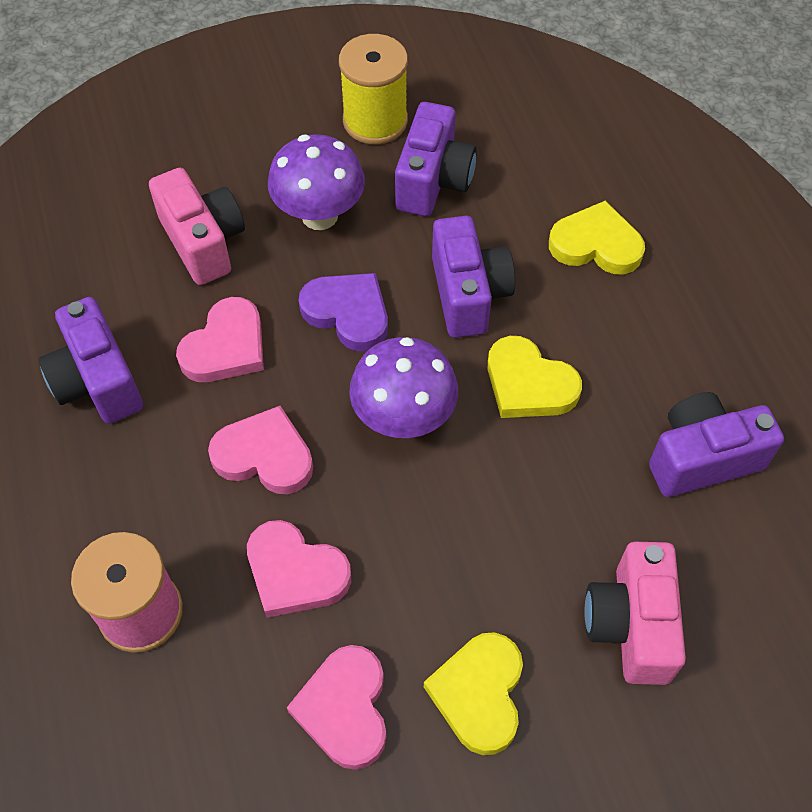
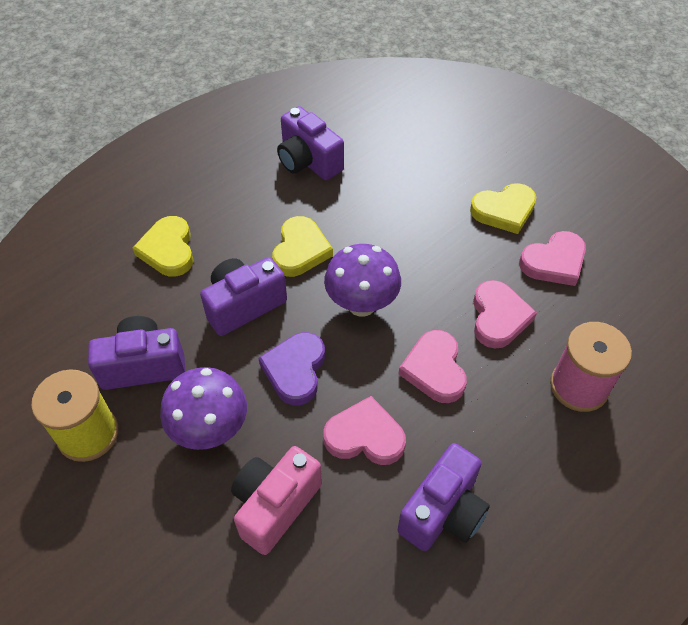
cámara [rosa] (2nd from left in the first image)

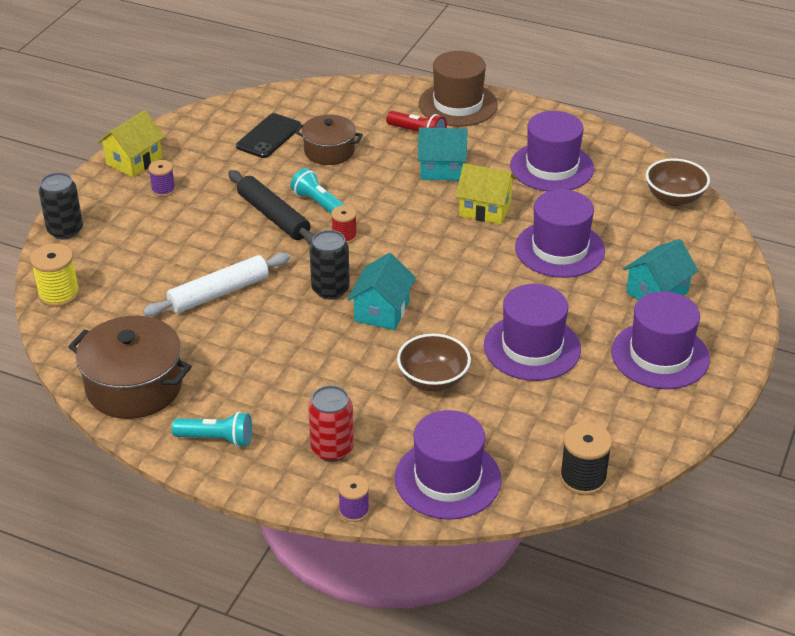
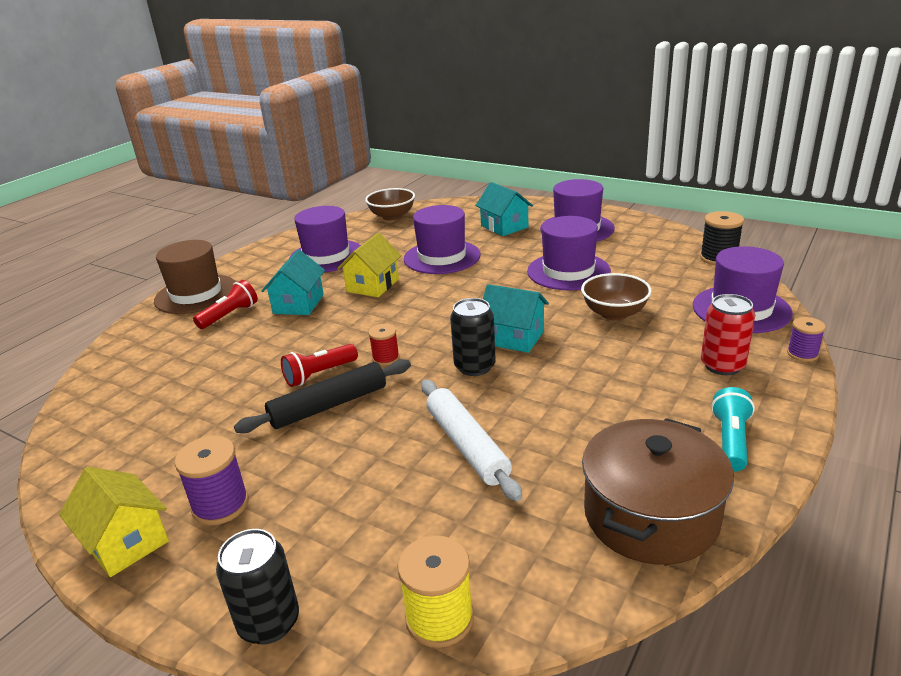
carrete [morado] (1st from left); lámpara de mano [rojo] (2nd from left); móvil [negro]; olla [marrón] (2nd from left in the first image)

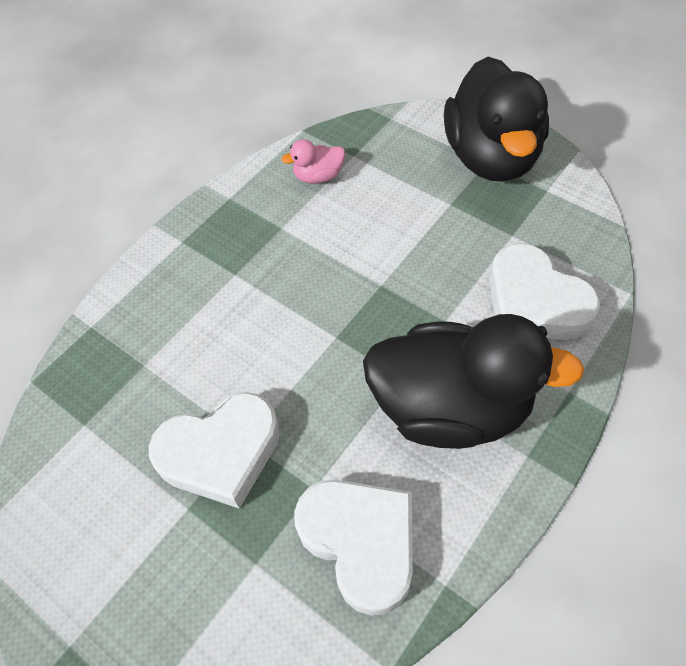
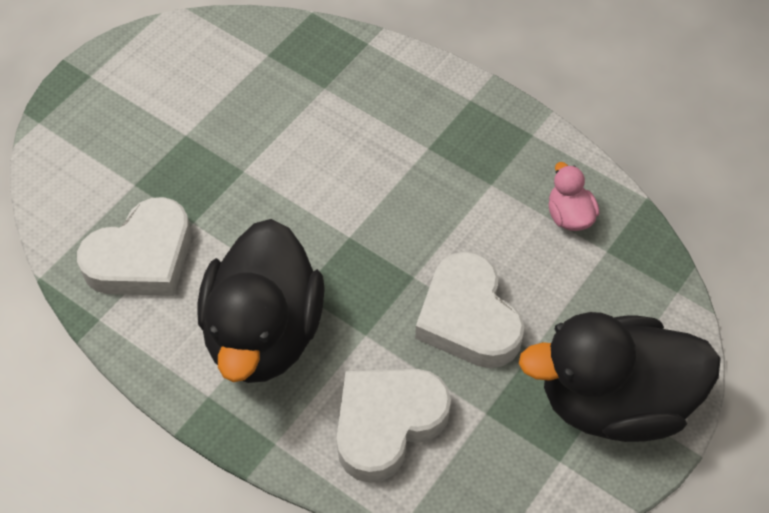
corazón [blanco] (3rd from left)

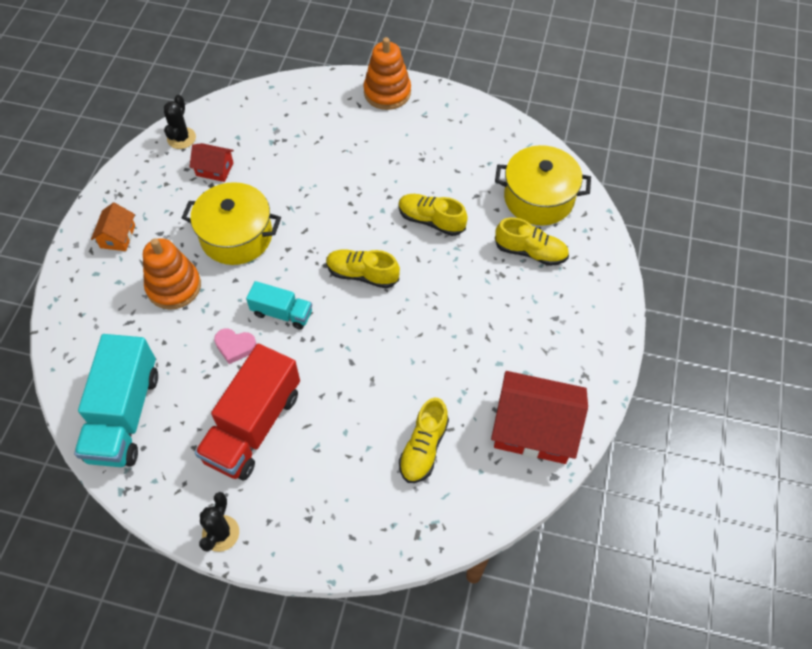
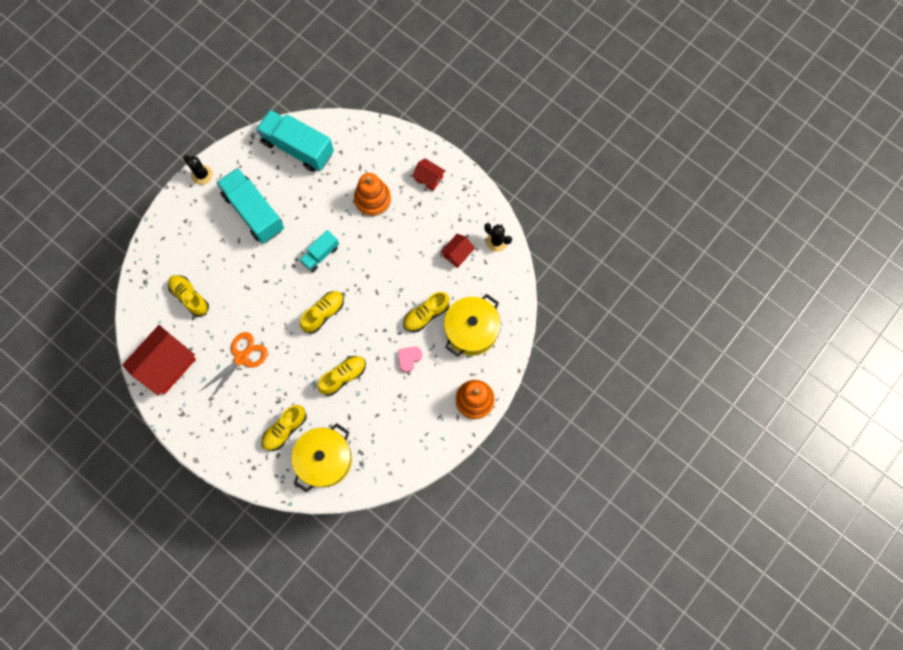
tijeras [naranja]; camión [turquesa] (1st from left); corazón [rosa]; zapato [amarillo] (5th from left); casa [rojo] (2nd from left); olla [amarillo] (2nd from left)

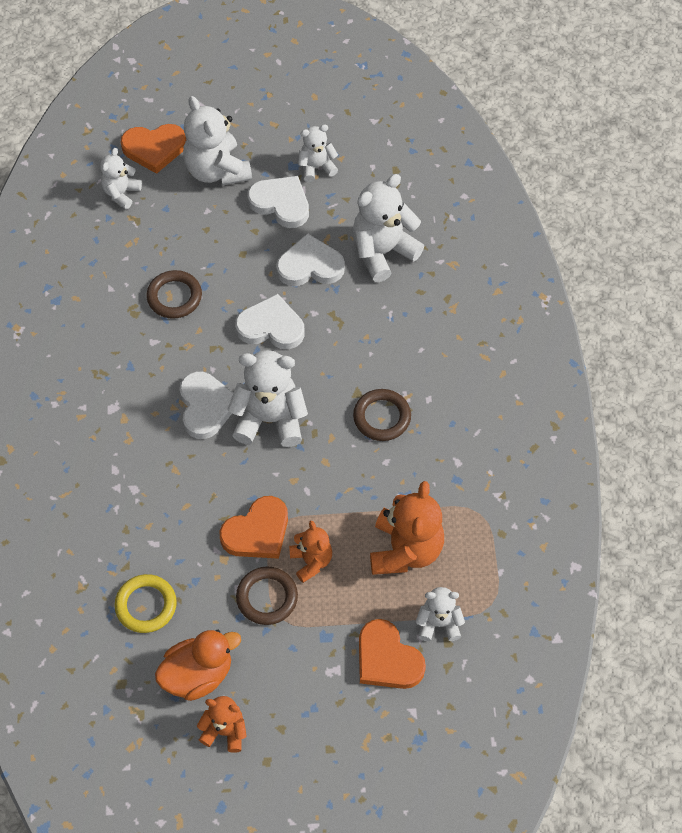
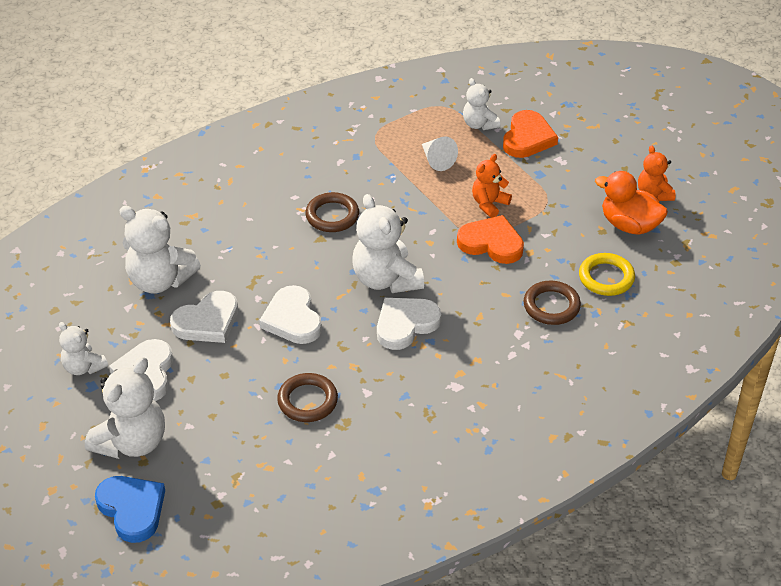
corazón [azul]; corazón [blanco] (2nd from left); cono [blanco]; anillo [marrón] (3rd from left); osito [blanco] (1st from left in the first image)

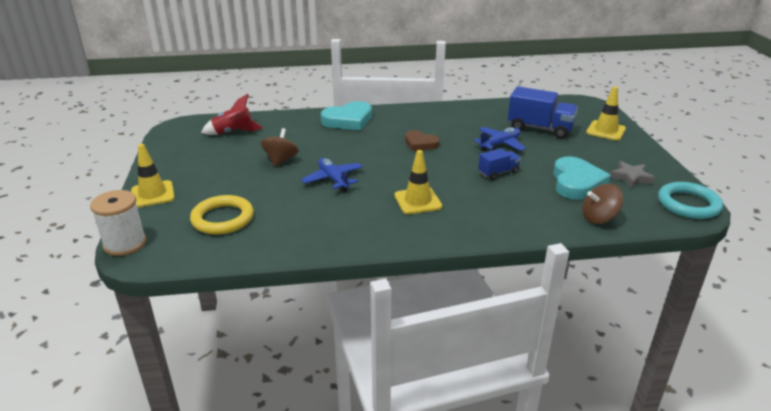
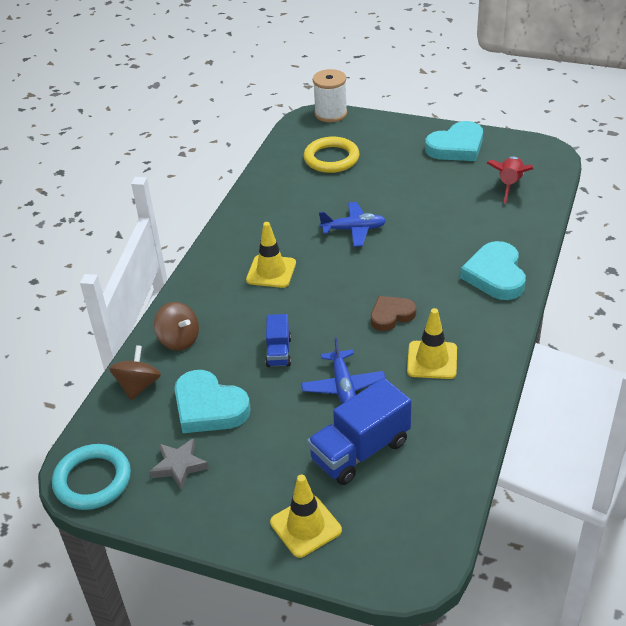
peonza [marrón] (2nd from left); cono de tráfico [amarillo] (3rd from left); corazón [turquesa] (2nd from left)

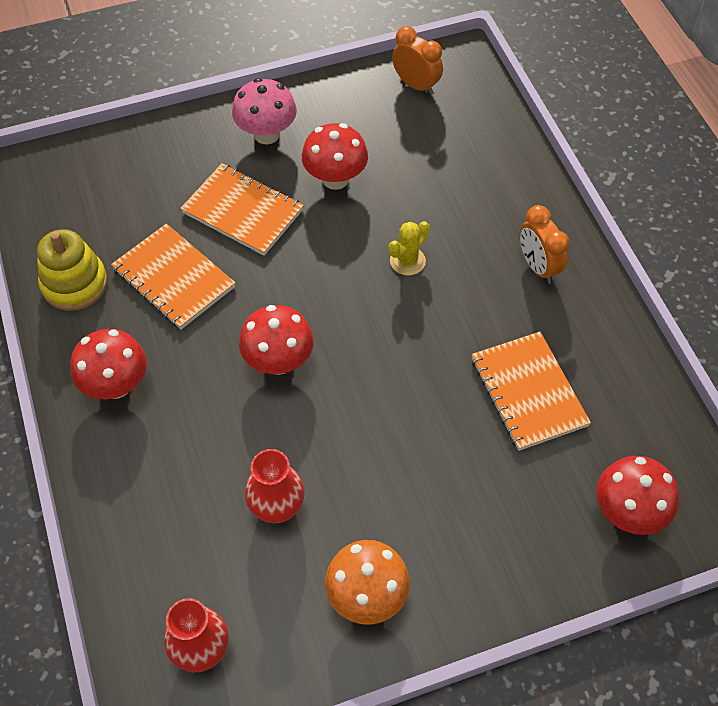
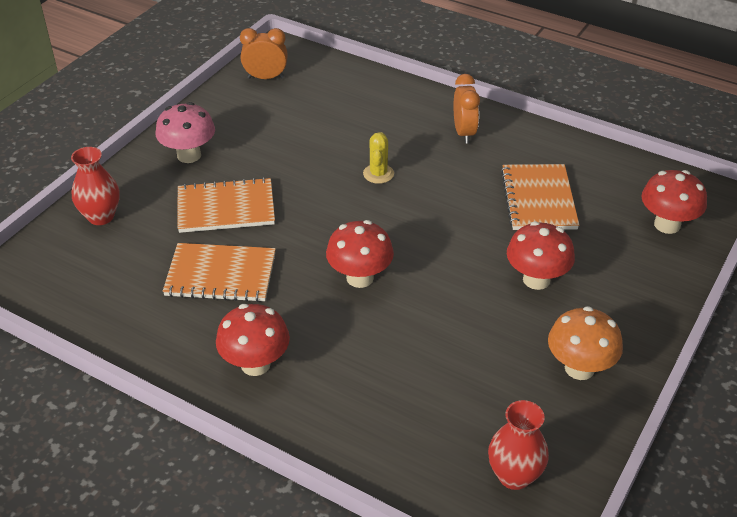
florero [rojo] (1st from left); despertador [naranja] (2nd from left); cuaderno [naranja] (3rd from left); seta [rojo] (3rd from left); juguete apilable [amarillo]

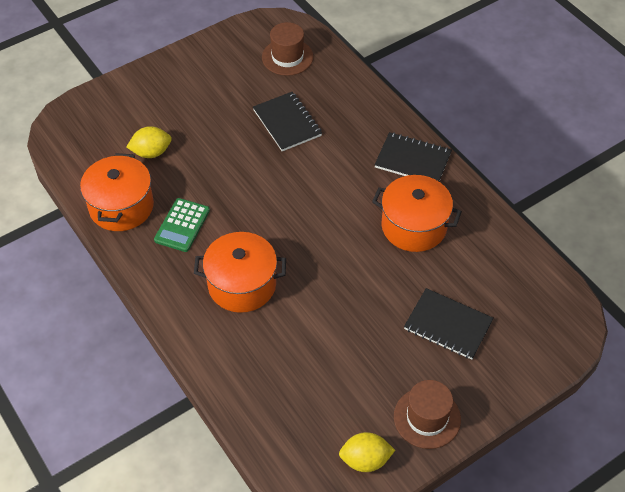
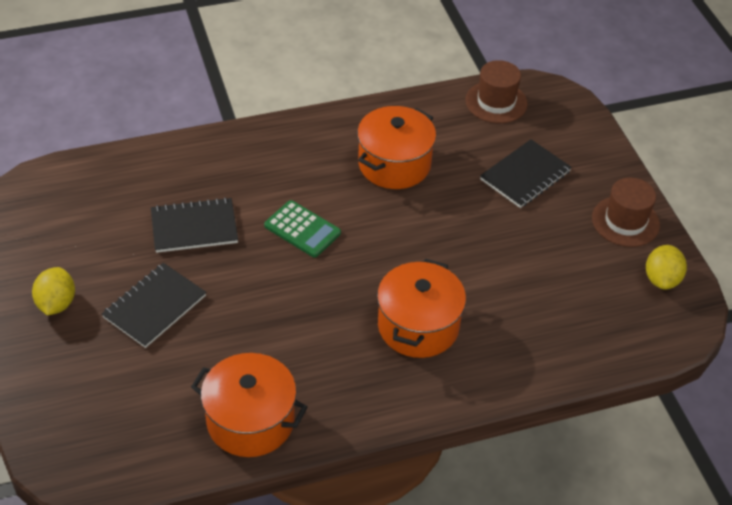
limón [amarillo] (1st from left); cuaderno [negro] (1st from left); calculadora [verde]; sombrero [marrón] (1st from left)

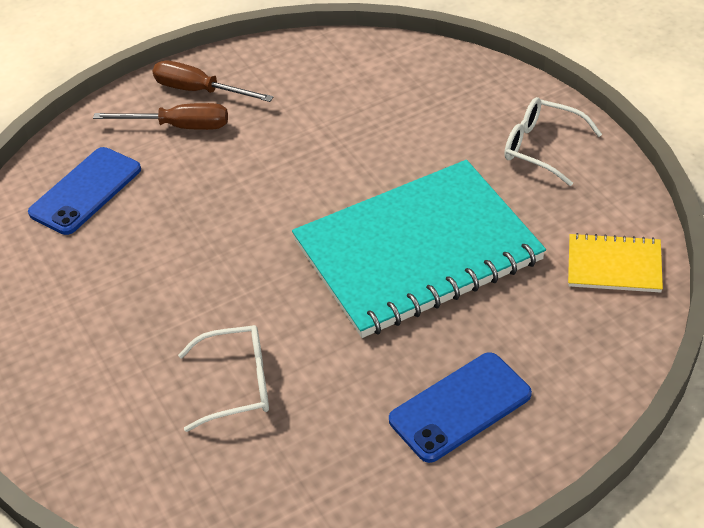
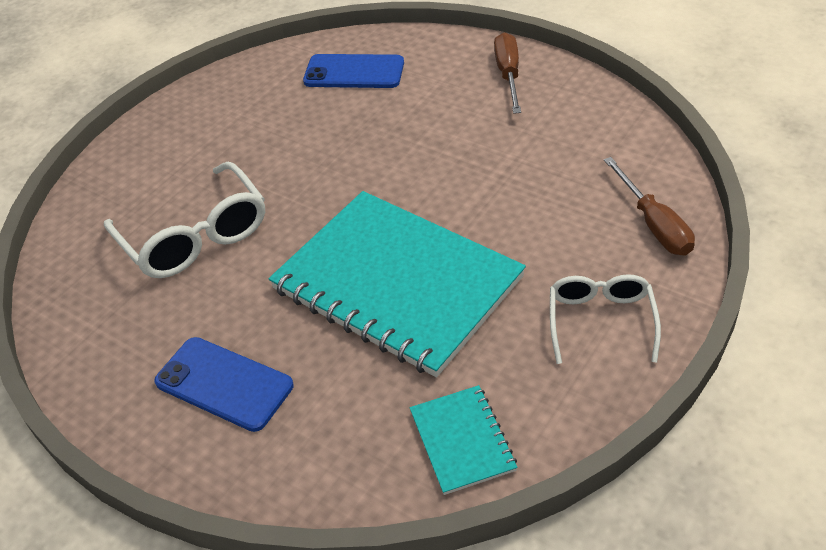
gafas [blanco] (1st from left); cuaderno [turquesa] (2nd from left); destornillador [marrón] (2nd from left)

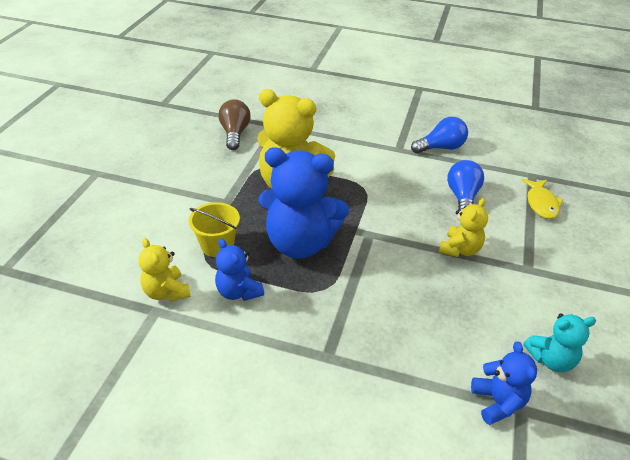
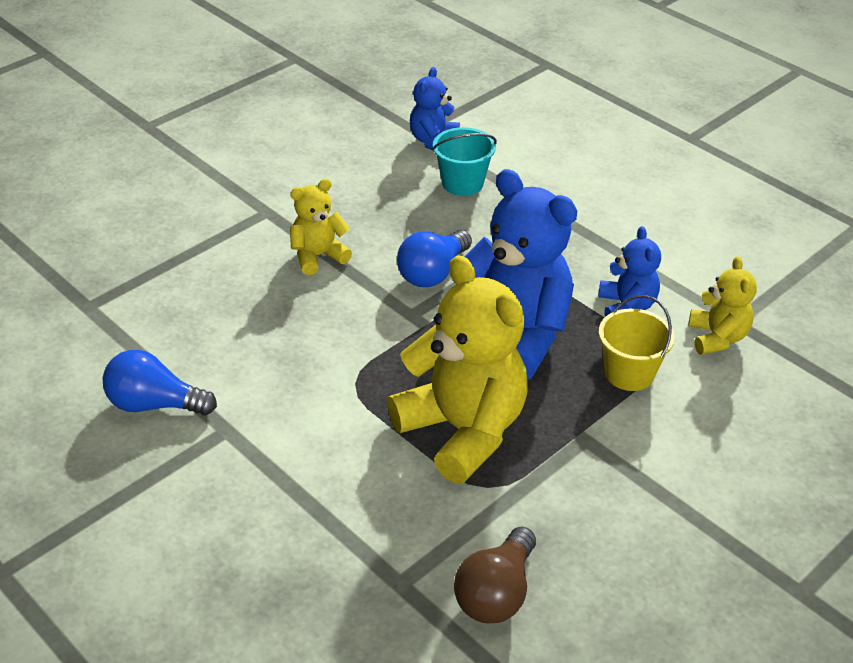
bombilla [azul] (2nd from left); balde [turquesa]; pez [amarillo]; osito [turquesa]

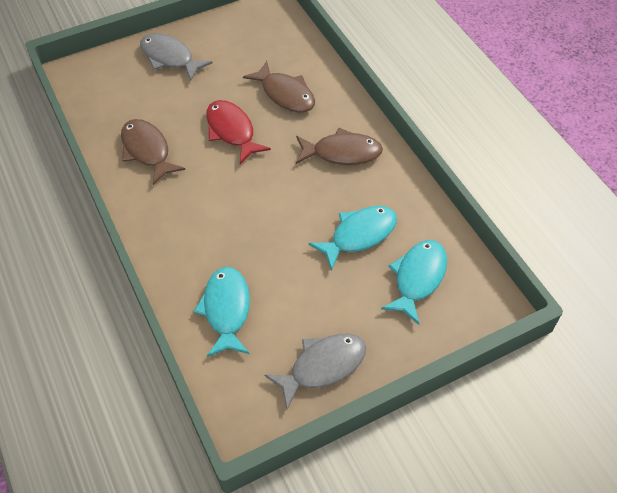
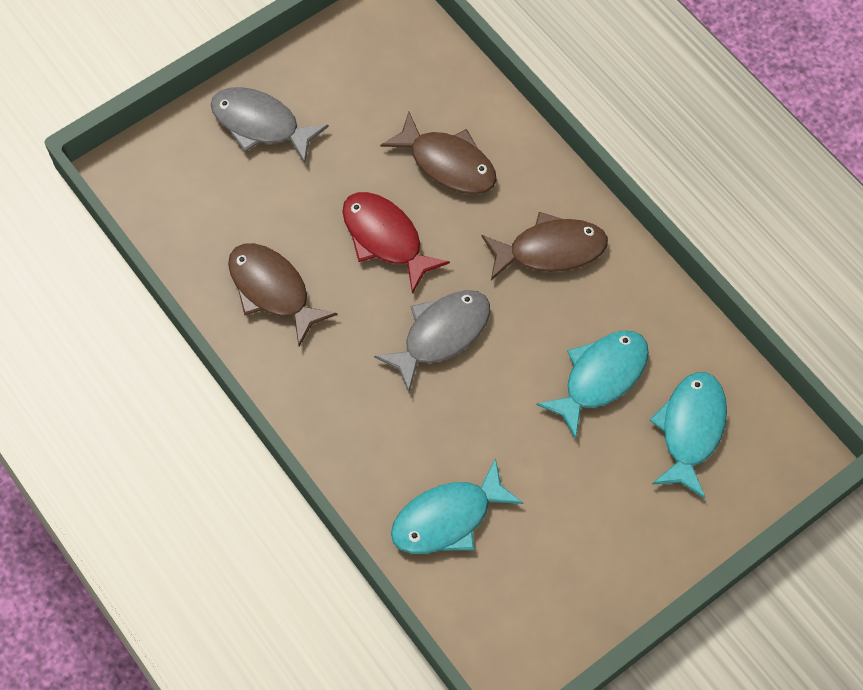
pez [gris] (2nd from left); pez [turquesa] (1st from left)

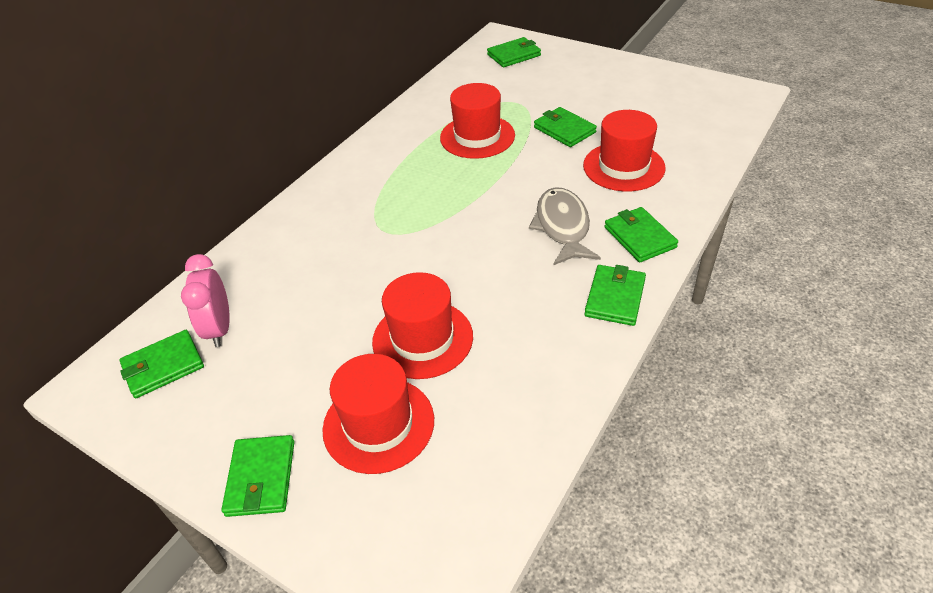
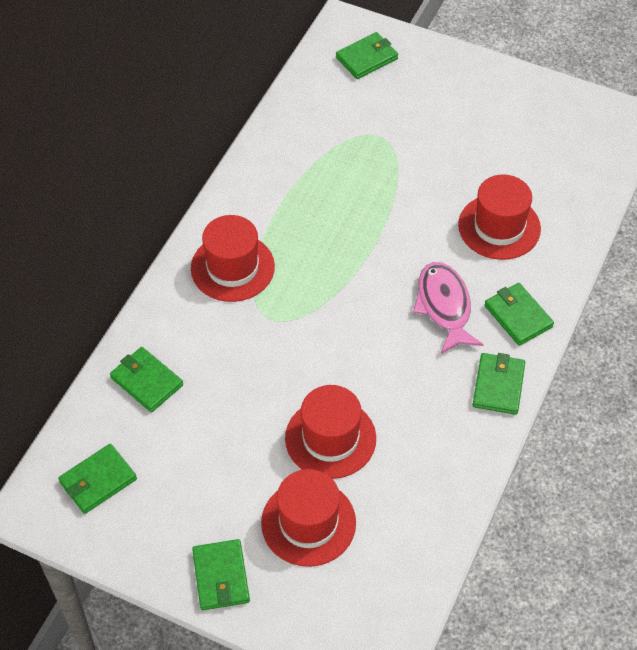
cartera [verde] (2nd from left); sombrero [rojo] (1st from left); pez [rosa]; despertador [rosa]

